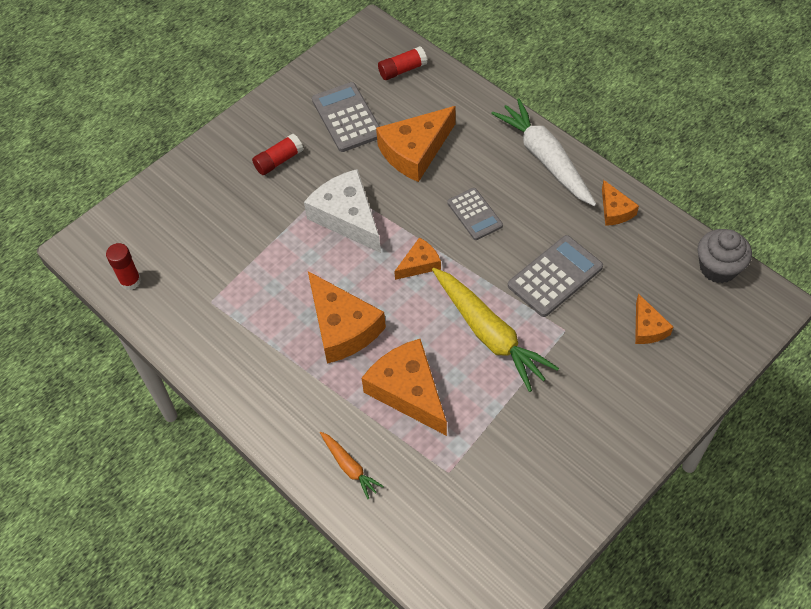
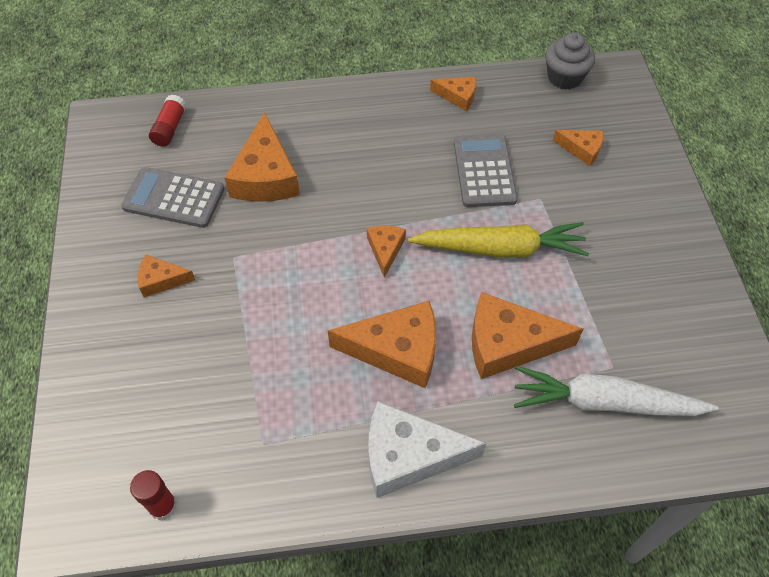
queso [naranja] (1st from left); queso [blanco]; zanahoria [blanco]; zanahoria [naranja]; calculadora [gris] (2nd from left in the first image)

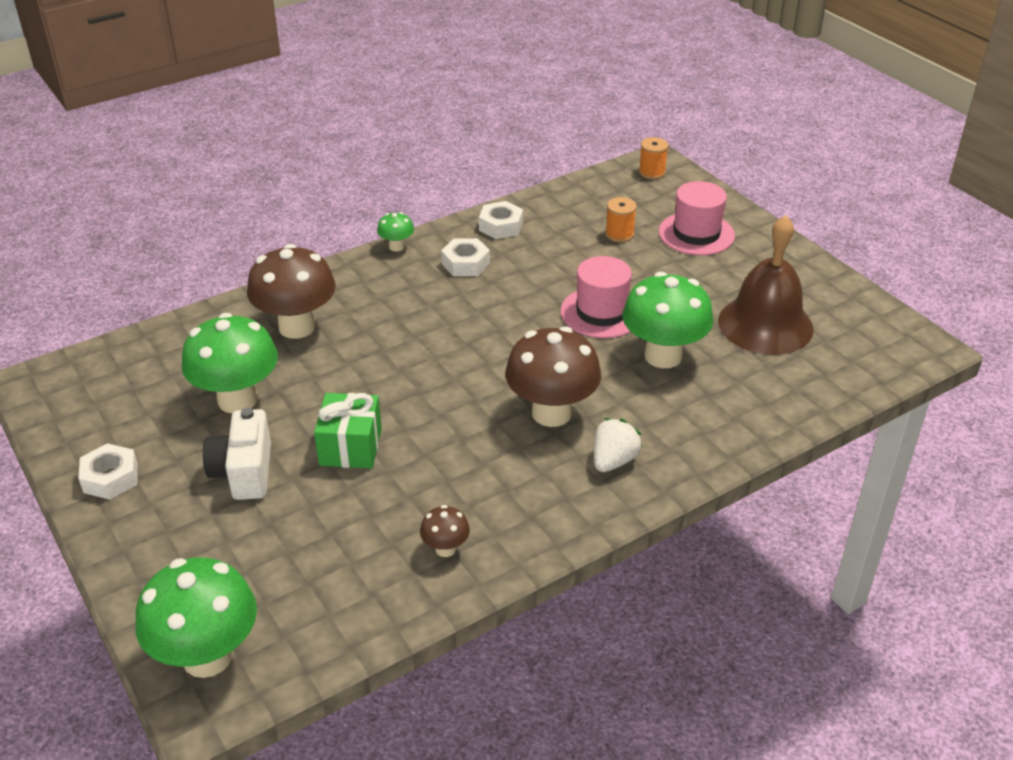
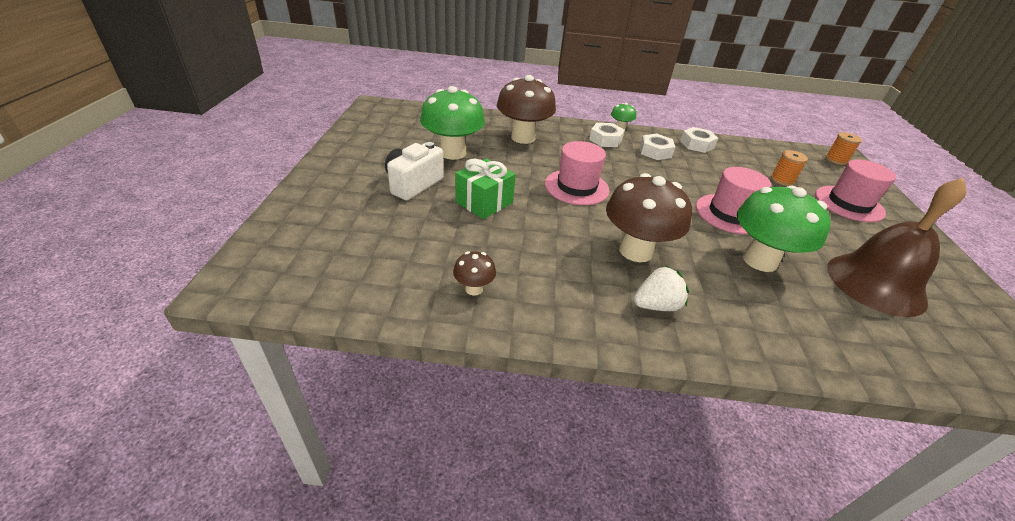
sombrero [rosa] (1st from left); tuerca [blanco] (1st from left); seta [verde] (1st from left in the first image)

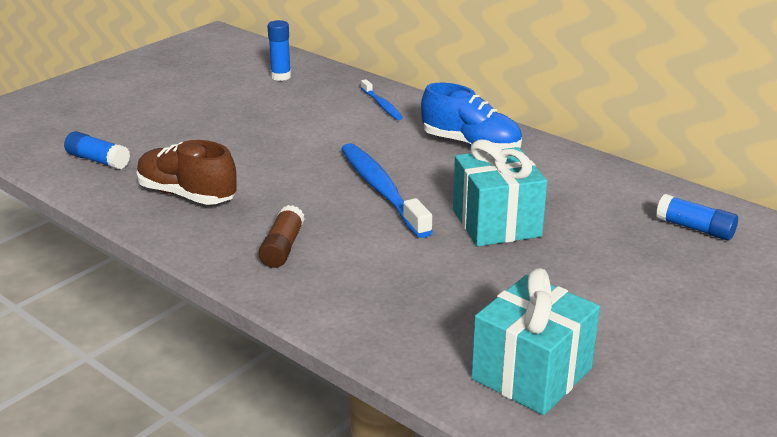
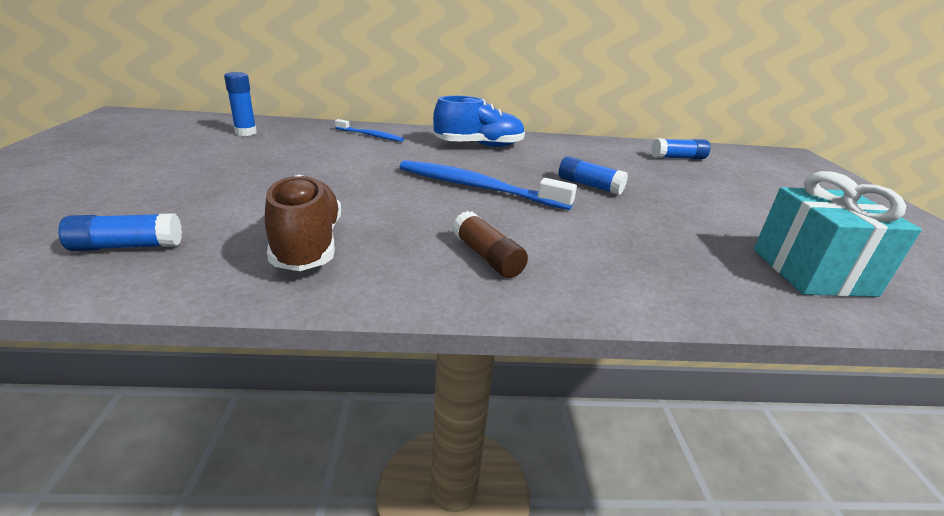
zapato [marrón]; barra de pegamento [azul] (3rd from left)

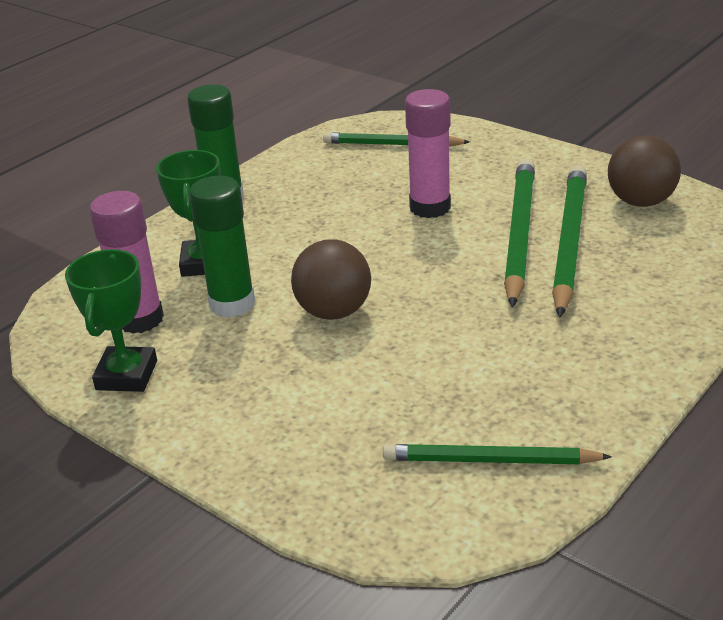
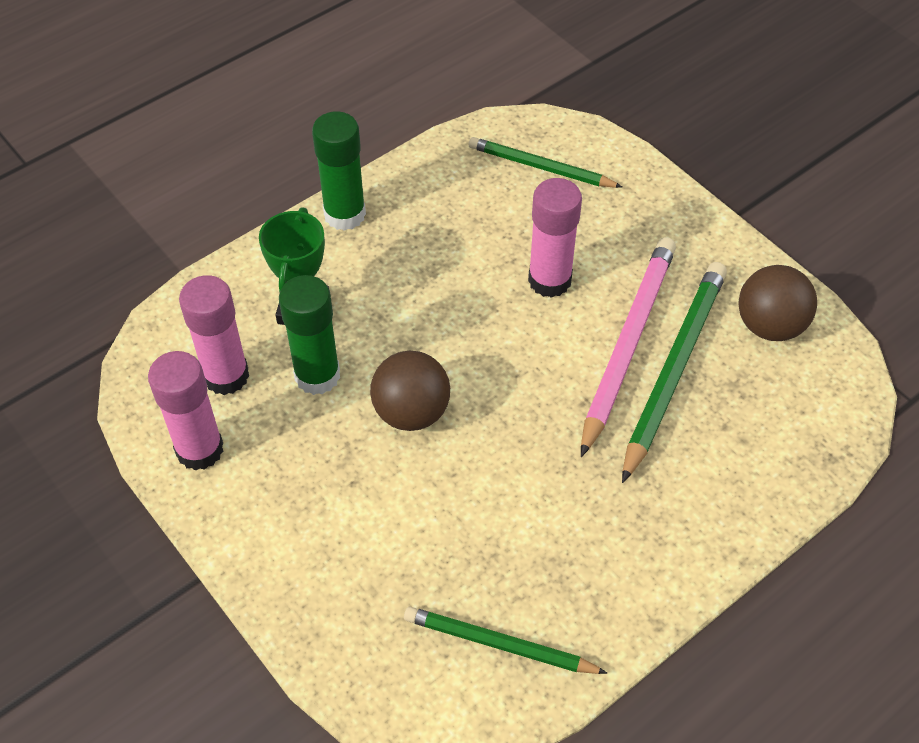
barra de pegamento [rosa] (1st from left); lápiz [rosa]

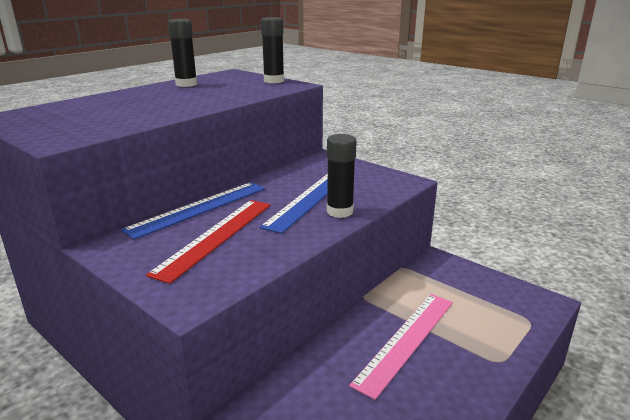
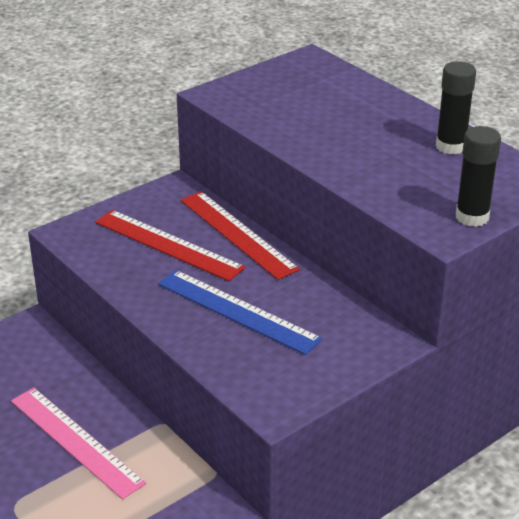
regla [rojo] (2nd from left); barra de pegamento [negro] (3rd from left in the first image)

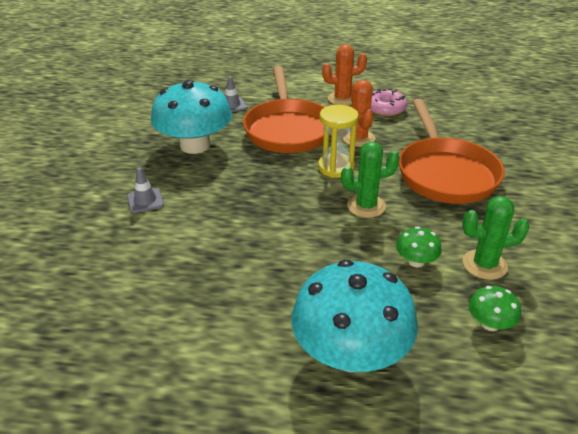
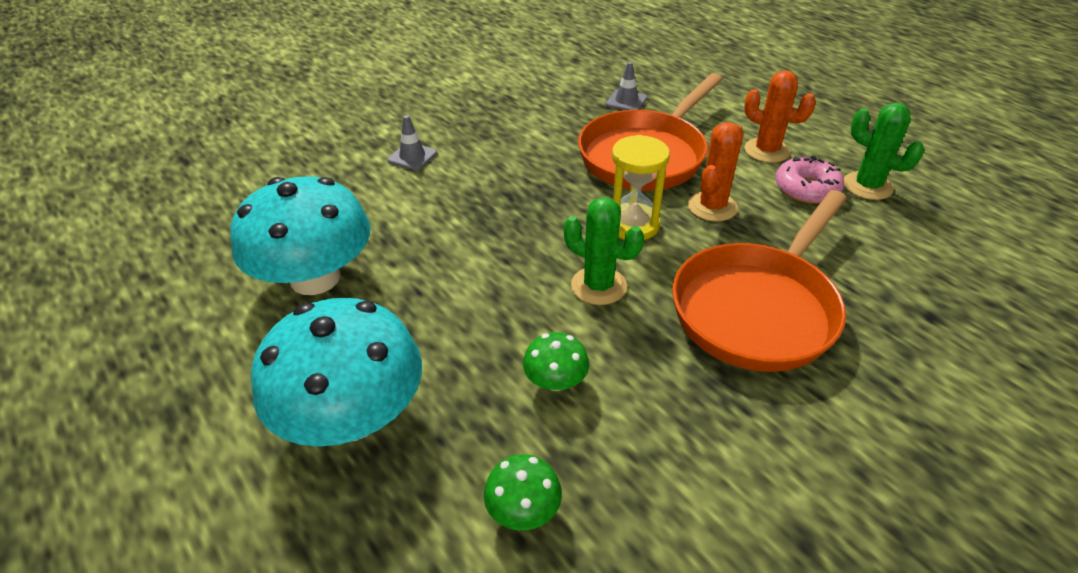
seta [turquesa] (1st from left); cactus [verde] (2nd from left)

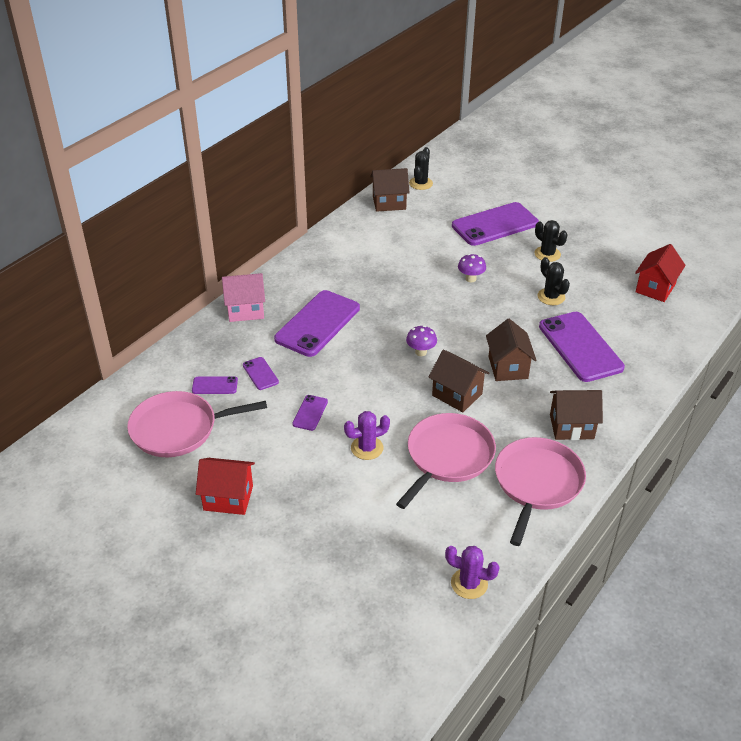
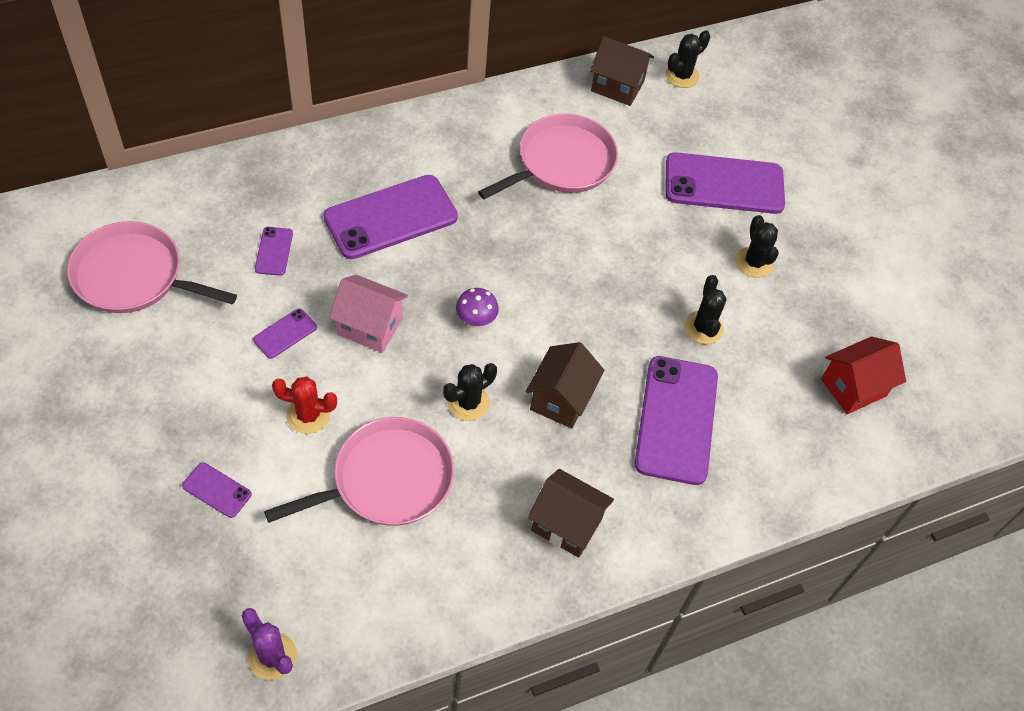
móvil [morado] (1st from left); cactus [rojo]; casa [rosa]; cactus [negro] (1st from left); sartén [rosa] (3rd from left); casa [rojo] (1st from left in the first image); seta [morado] (2nd from left in the first image)

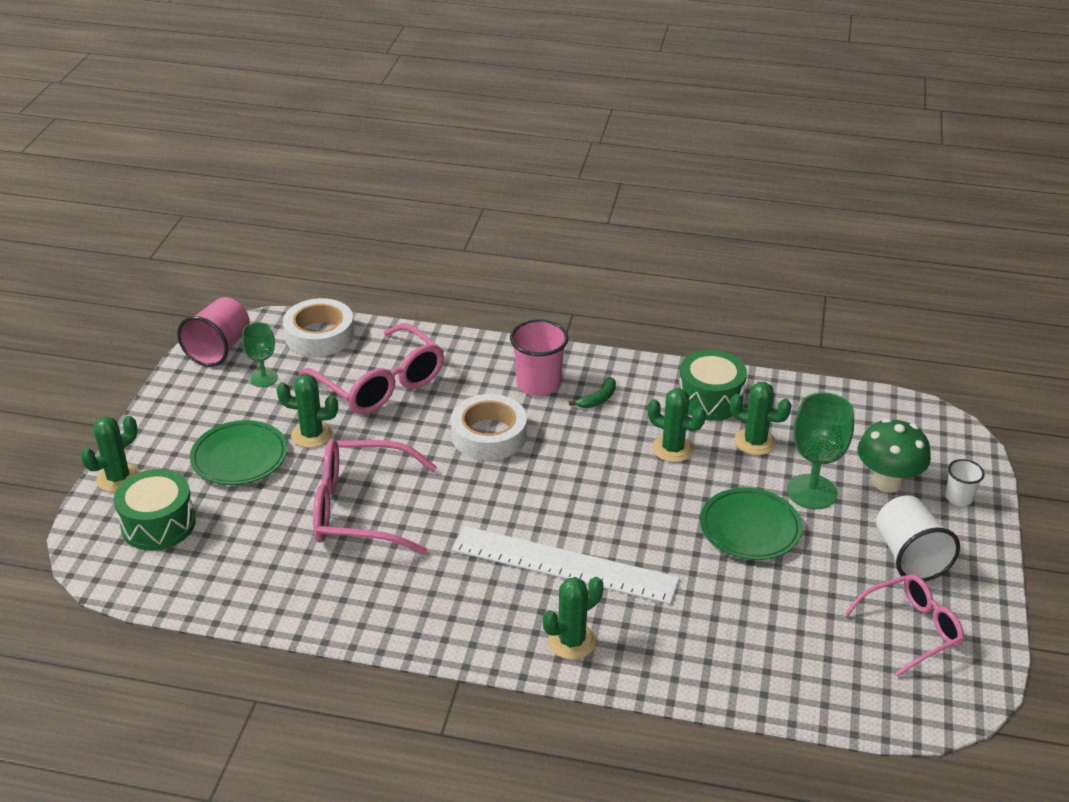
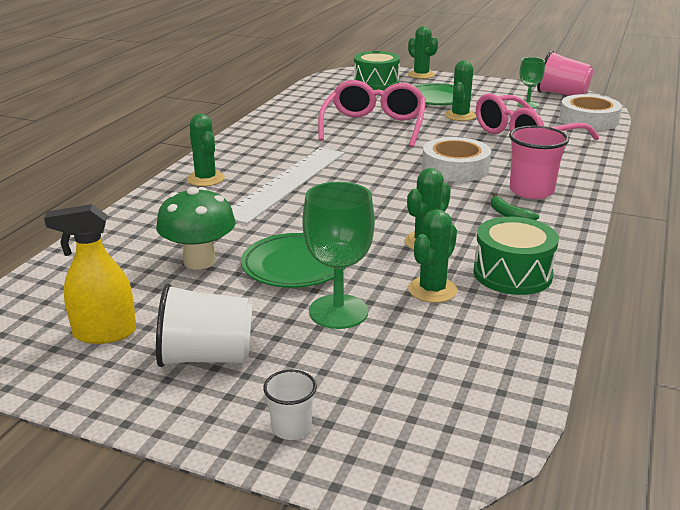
pulverizador [amarillo]; seta [verde]

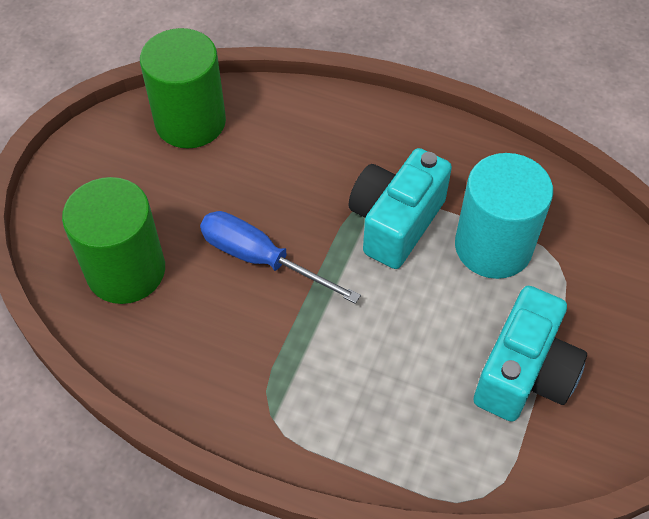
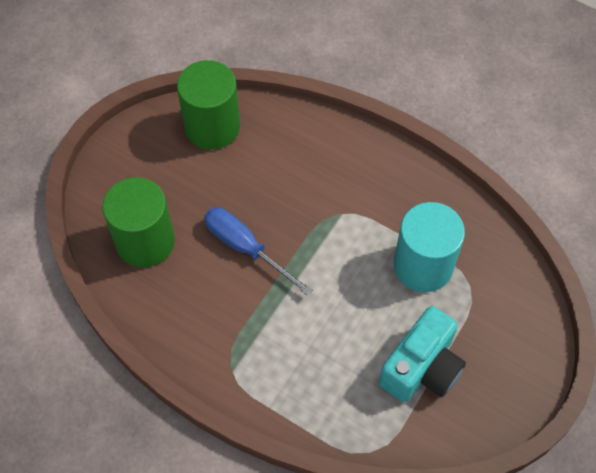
cámara [turquesa] (1st from left in the first image)

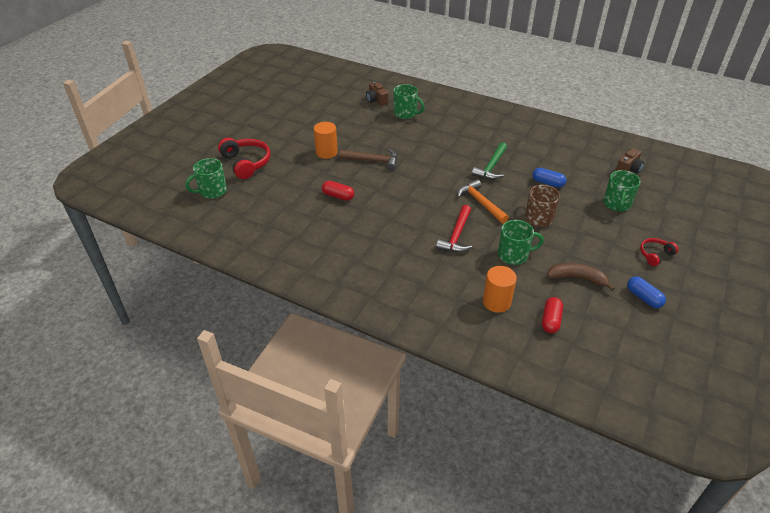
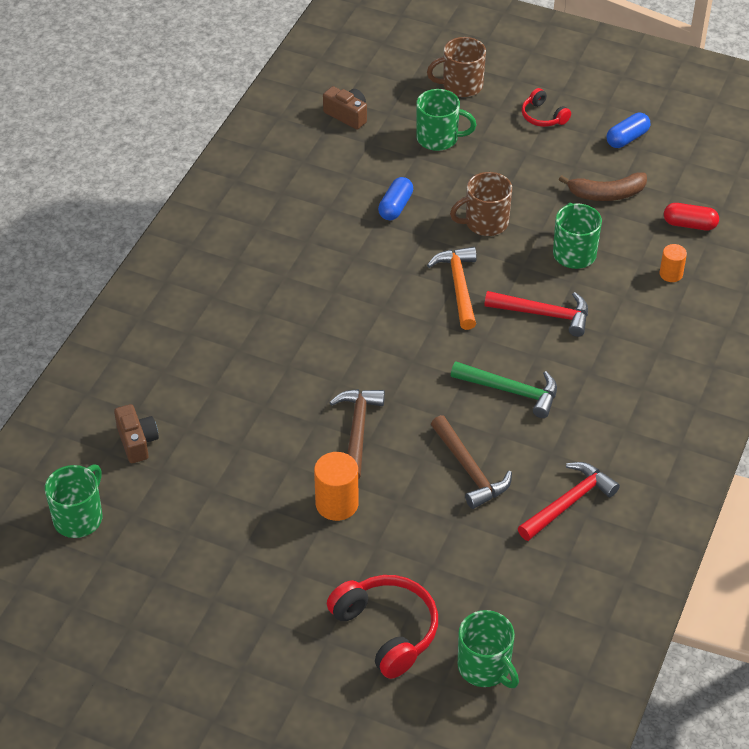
taza [verde] (1st from left); cámara [marrón] (1st from left); auriculares [rojo] (1st from left); taza [marrón] (1st from left); martillo [naranja]; martillo [marrón] (2nd from left); martillo [verde]; martillo [rojo] (2nd from left); plátano [marrón]; cilindro [naranja] (2nd from left)

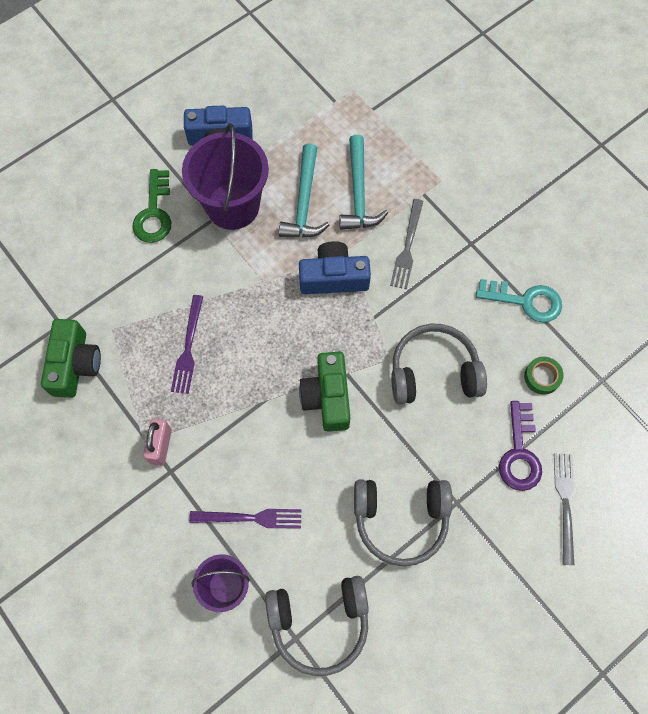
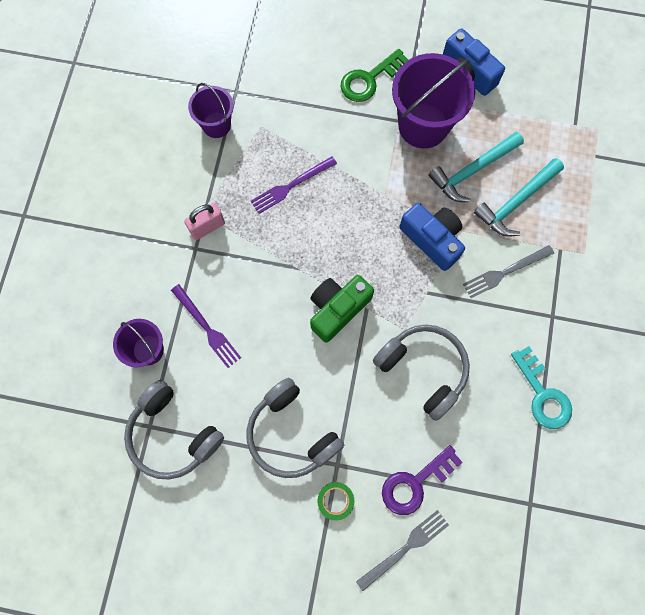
balde [morado] (2nd from left); cinta adhesiva [verde]

